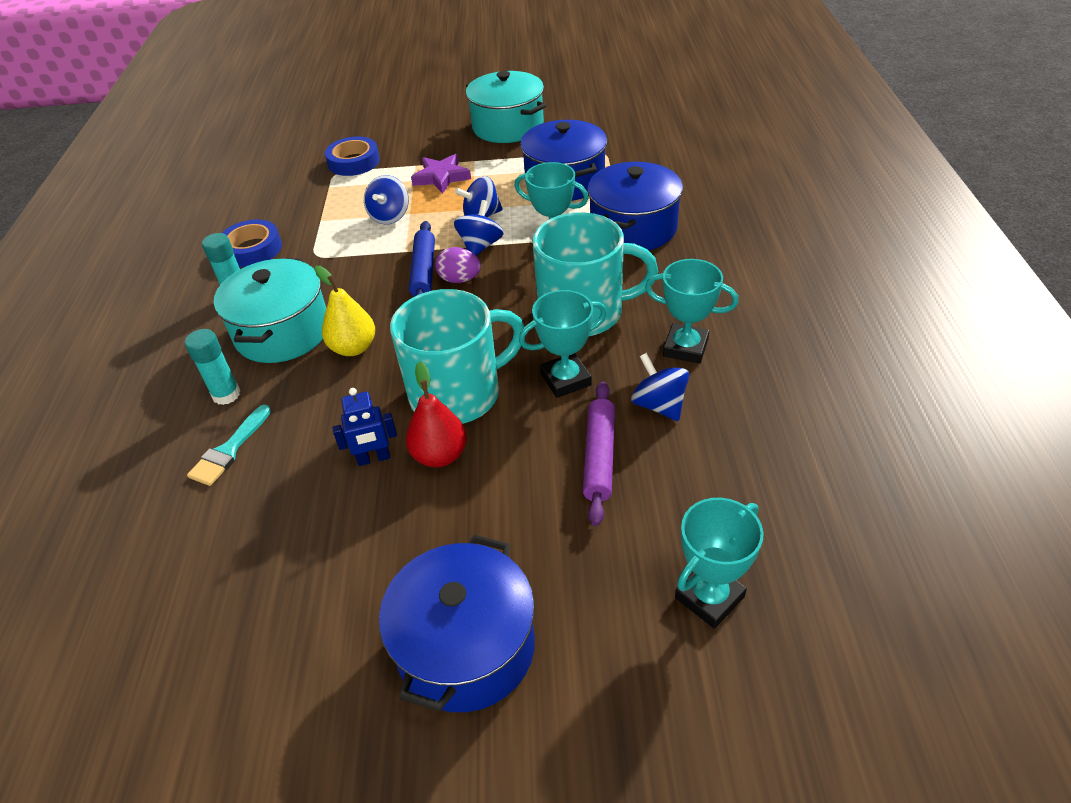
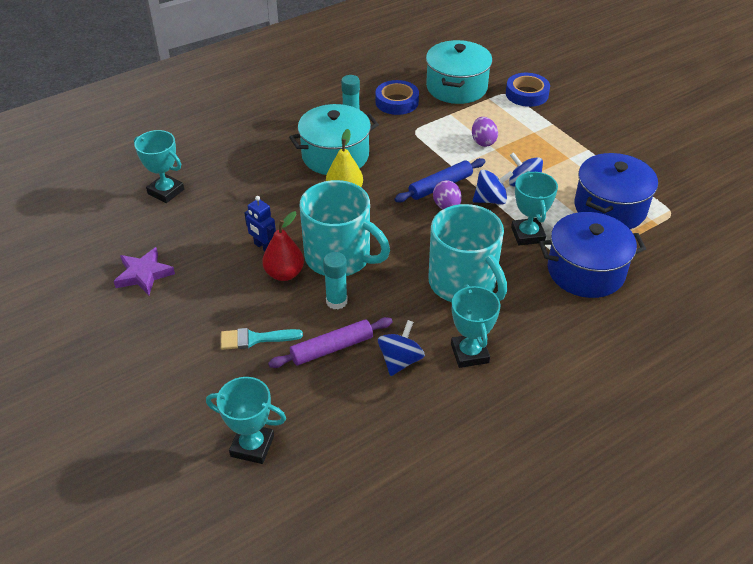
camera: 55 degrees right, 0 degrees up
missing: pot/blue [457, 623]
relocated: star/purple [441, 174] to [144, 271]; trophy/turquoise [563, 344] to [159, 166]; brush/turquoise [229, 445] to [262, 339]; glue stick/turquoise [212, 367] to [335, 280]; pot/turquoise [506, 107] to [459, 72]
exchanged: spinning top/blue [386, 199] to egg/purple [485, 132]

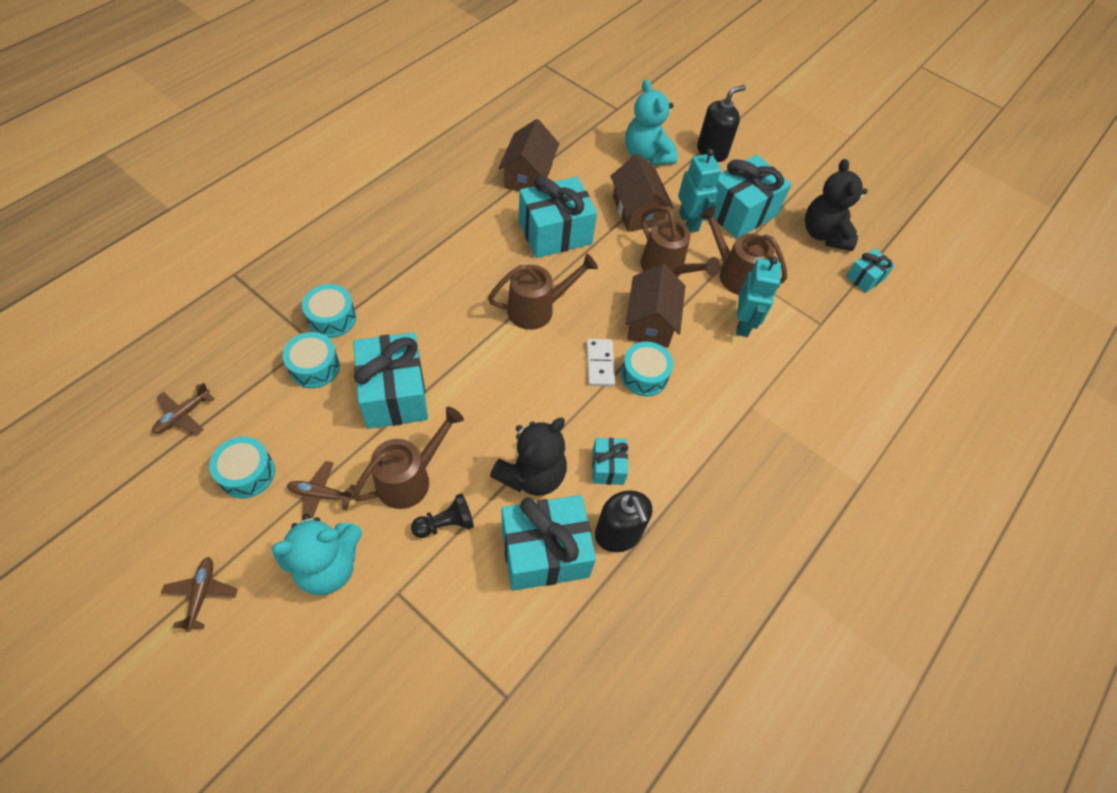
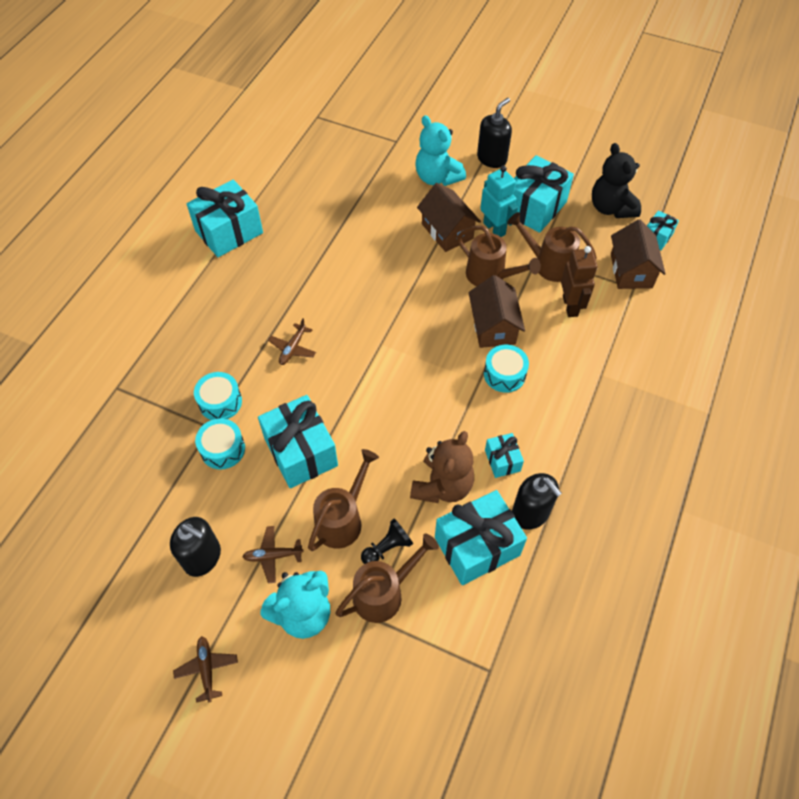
camera: 10 degrees left, 0 degrees up
missing: domino/white [600, 362]
relocated: gift/turquoise [558, 217] to [224, 218]; plane/brown [183, 408] to [292, 341]; watering can/brown [543, 292] to [387, 578]; house/brown [528, 155] to [638, 254]
exchanged: drum/turquoise [242, 468] to soap dispenser/black [195, 547]
colour: teddy bear/black [528, 457] to teddy bear/brown [442, 467]; robot/turquoise [758, 296] to robot/brown [579, 281]

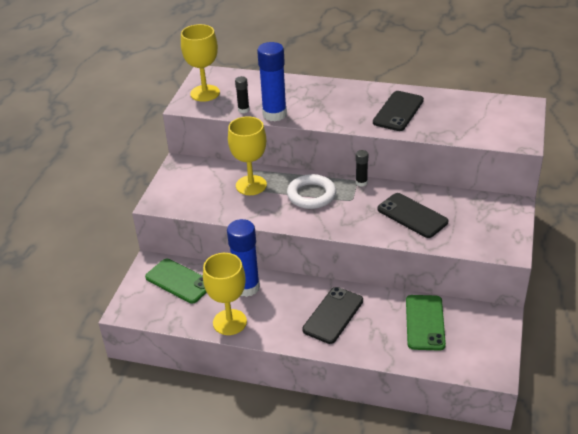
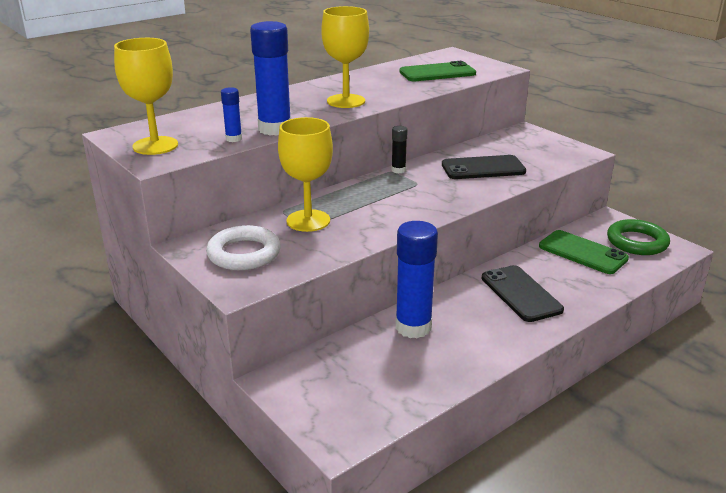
camera: 55 degrees left, 10 degrees down
missing: phone/black [398, 111]
appeared: ring/green [638, 237]
relocated: ring/white [311, 191] to [243, 247]; goblet/yellow [225, 294] to [345, 57]; phone/green [176, 281] to [437, 71]
colour: glue stick/black [242, 94] to glue stick/blue [231, 114]

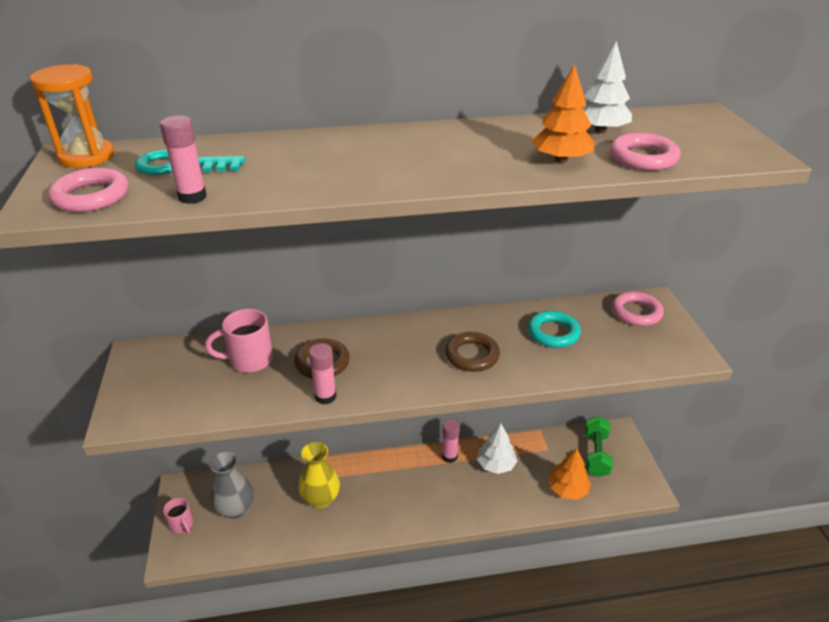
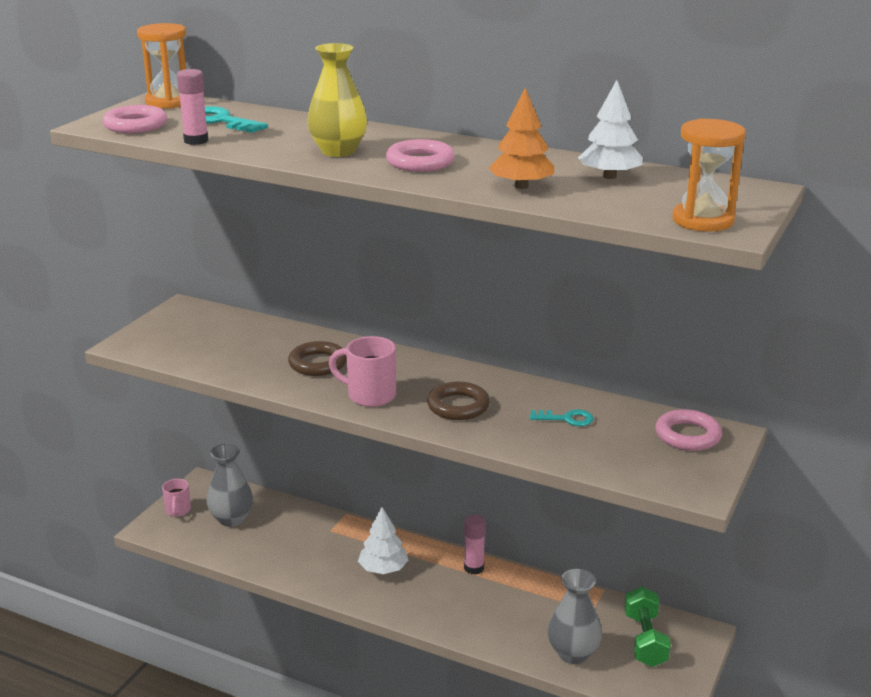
camera: 35 degrees right, 10 degrees down
missing: glue stick/pink [322, 373]
appeared: hourglass/orange [709, 175]
relocated: vase/yellow [319, 475] to [337, 100]; mug/pink [239, 341] to [362, 371]; tree/white [497, 448] to [383, 540]; ring/pink [645, 152] to [420, 155]
exchanged: ring/turquoise [554, 329] to key/turquoise [562, 417]; tree/orange [569, 474] to vase/grey [575, 616]
spun: dumbbell/green [599, 446] = [647, 627] 45 degrees counterclockwise

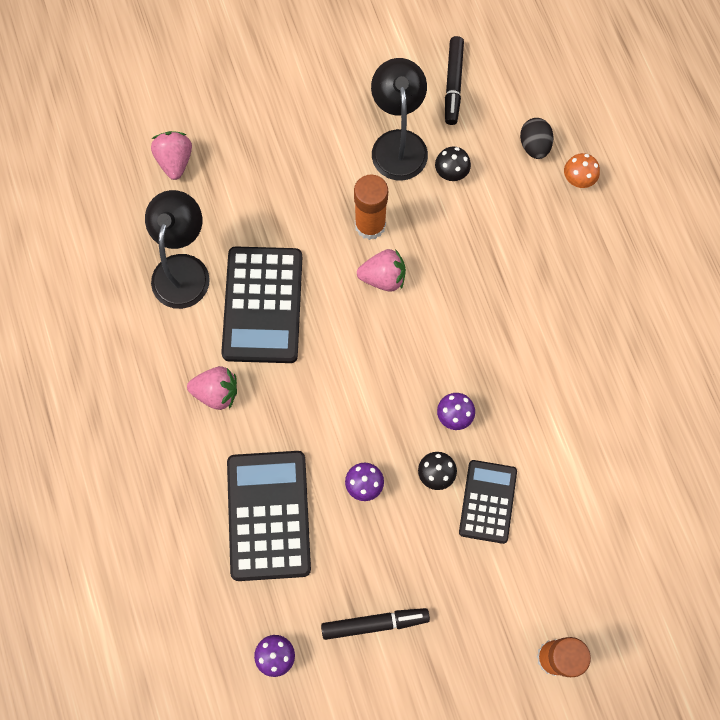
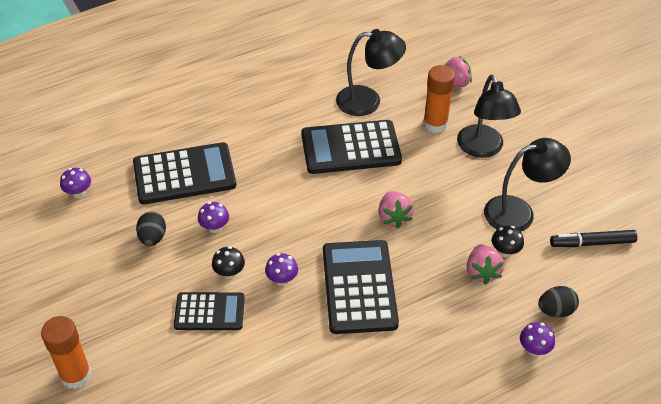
camera: 80 degrees right, 25 degrees down
missing: marker/black [375, 624]
appeared: egg/black [151, 229]; calculator/black [361, 287]; lamp/black [489, 116]
relocated: glue stick/orange [371, 207] to [439, 99]; strawberry/pink [212, 388] to [485, 264]
colour: mushroom/orange [582, 170] to mushroom/purple [537, 339]

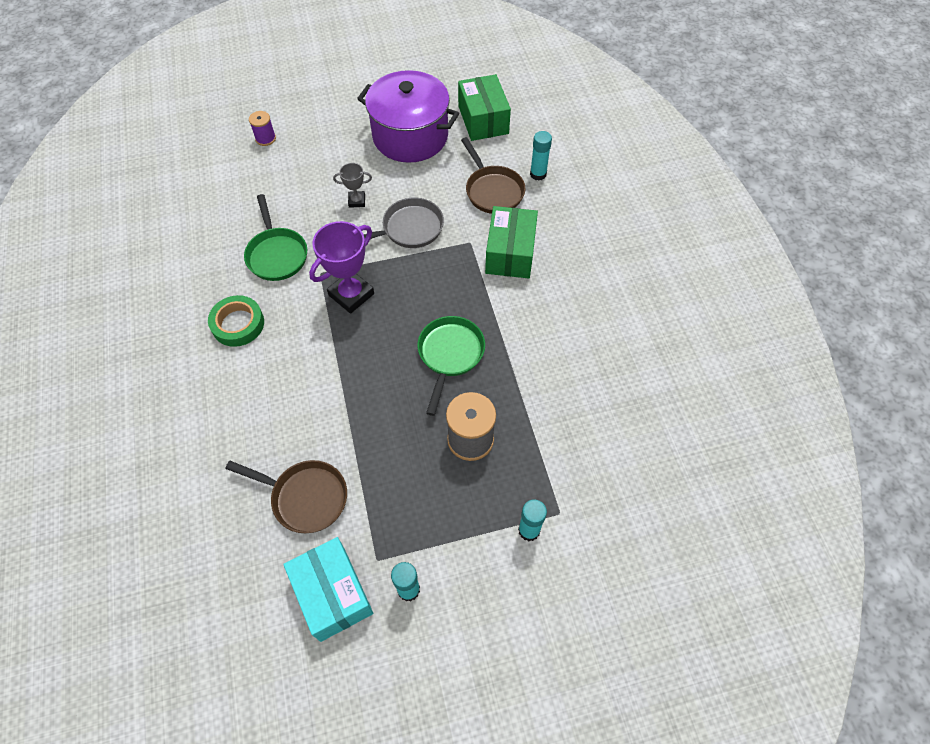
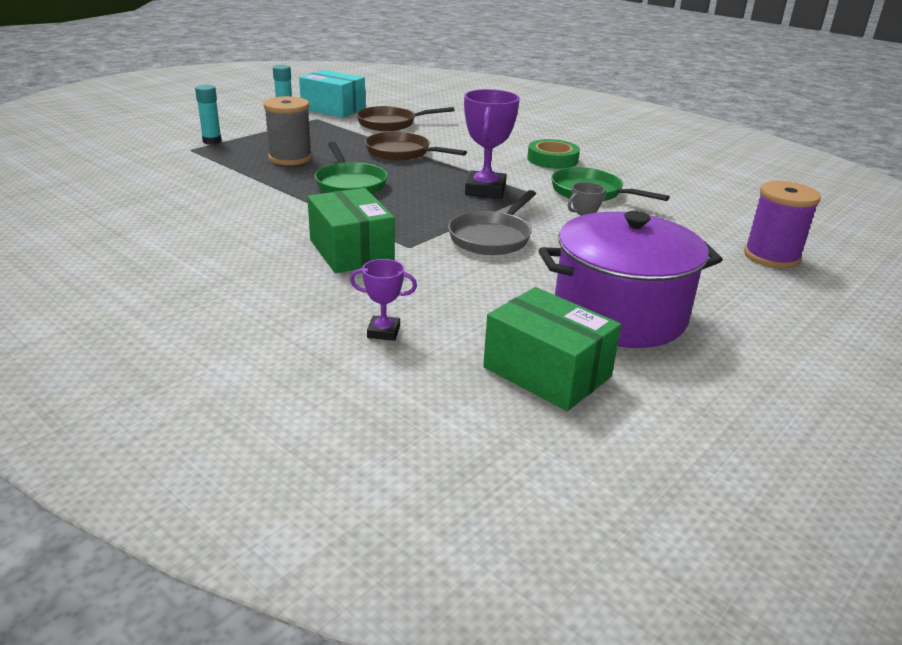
camera: 145 degrees right, 30 degrees down
relocated: pan/brown [493, 175] to [416, 146]
exchanged: glue stick/turquoise [541, 156] to trophy/purple [383, 300]
size: spool/purple [262, 128] = [782, 225] x1.78

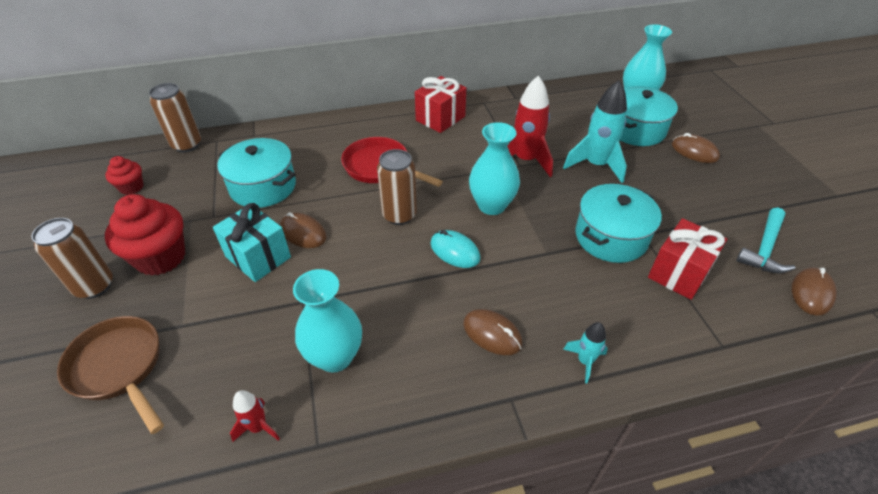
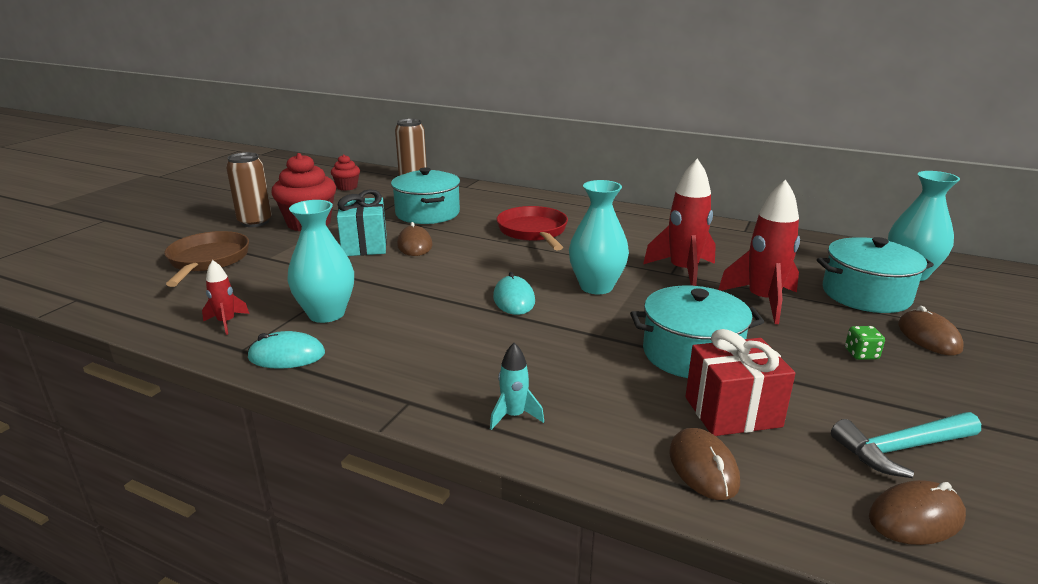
camera: 40 degrees right, 20 degrees down
missing: can/brown [397, 187]; gift/red [440, 104]
appeared: mouse/turquoise [286, 350]; dice/green [865, 343]
relocated: mouse/brown [492, 332] to [704, 464]
colour: rocket/turquoise [595, 132] to rocket/red [759, 252]

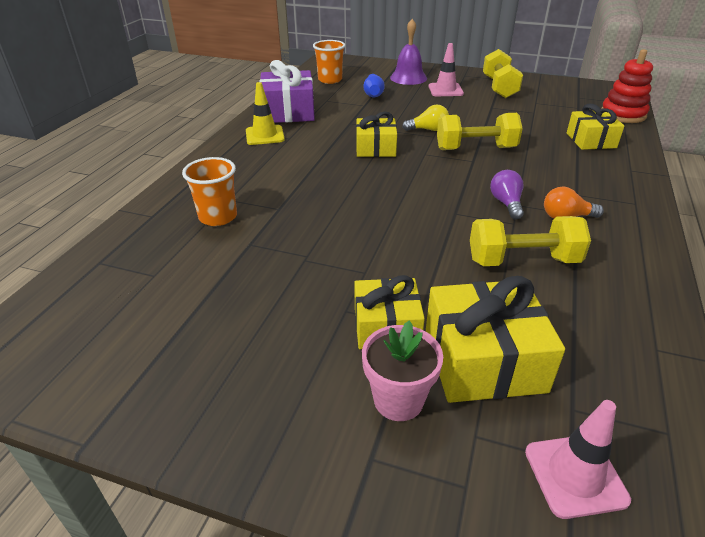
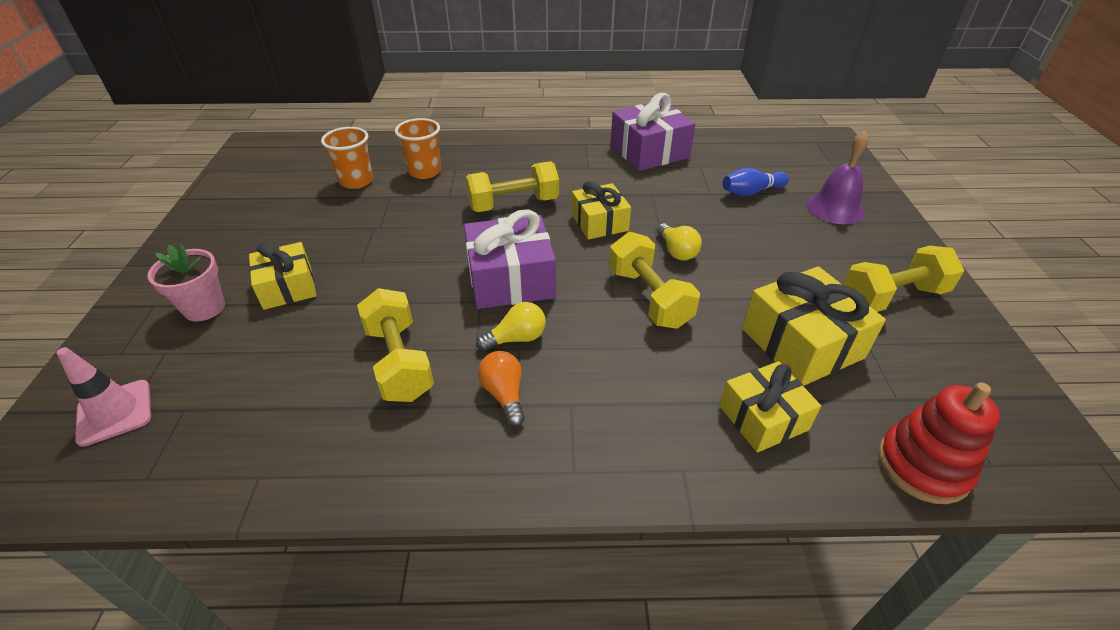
camera: 70 degrees right, 5 degrees up
missing: traffic cone/yellow [265, 113]; traffic cone/pink [446, 69]
appeared: gift/purple [510, 259]; dumbbell/yellow [512, 186]
relocated: cup/orange [329, 62] to [347, 158]; gift/yellow [495, 339] to [814, 326]
colour: light bulb/purple [507, 194] to light bulb/yellow [511, 326]

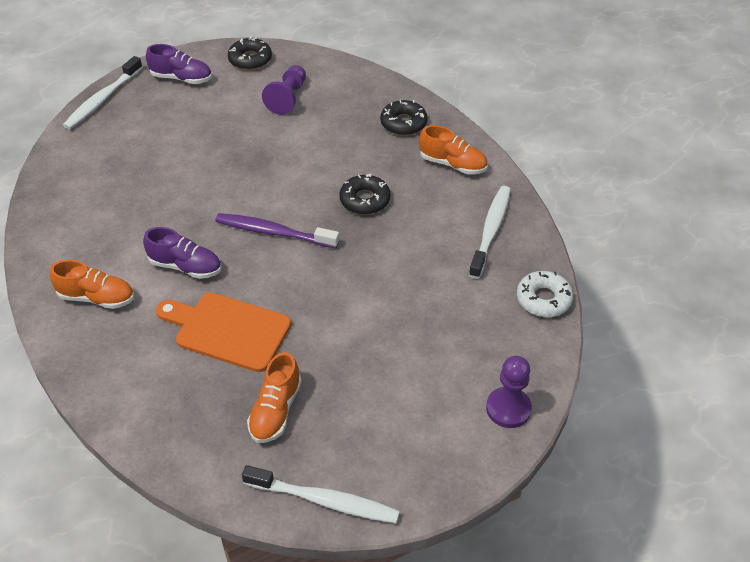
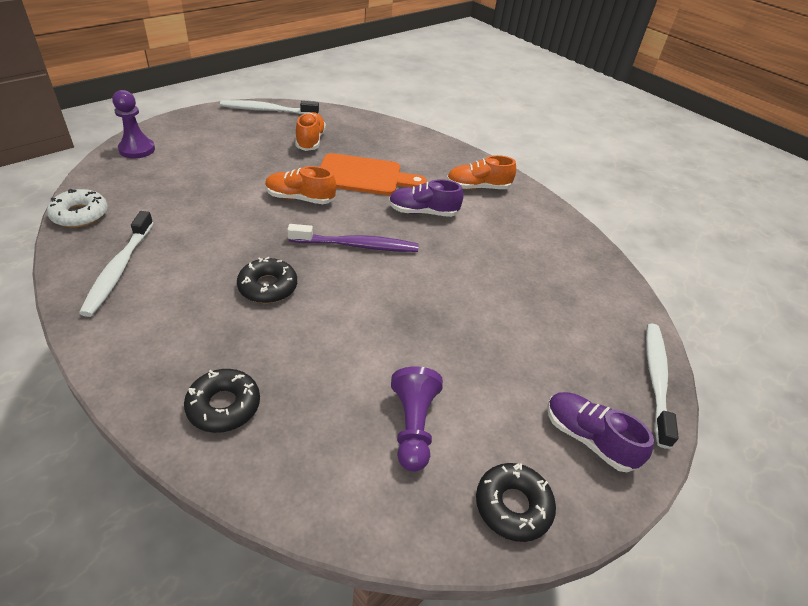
camera: 160 degrees right, 5 degrees down
relocated: shoe/orange [453, 150] to [300, 185]
spun: shoe/purple [179, 64] = [600, 432] 45 degrees clockwise

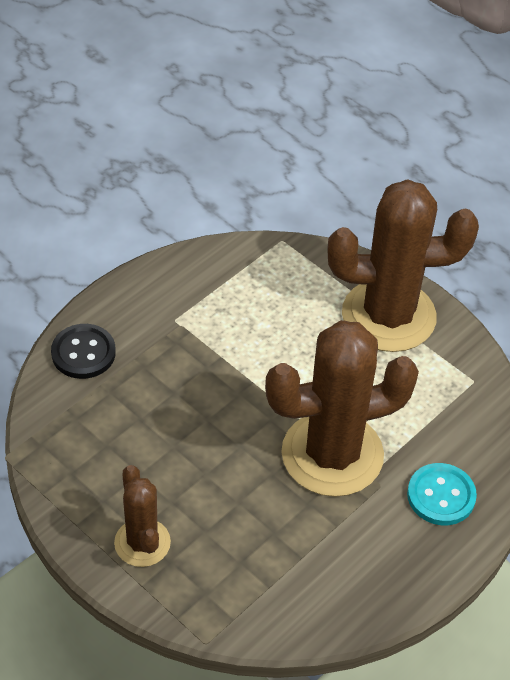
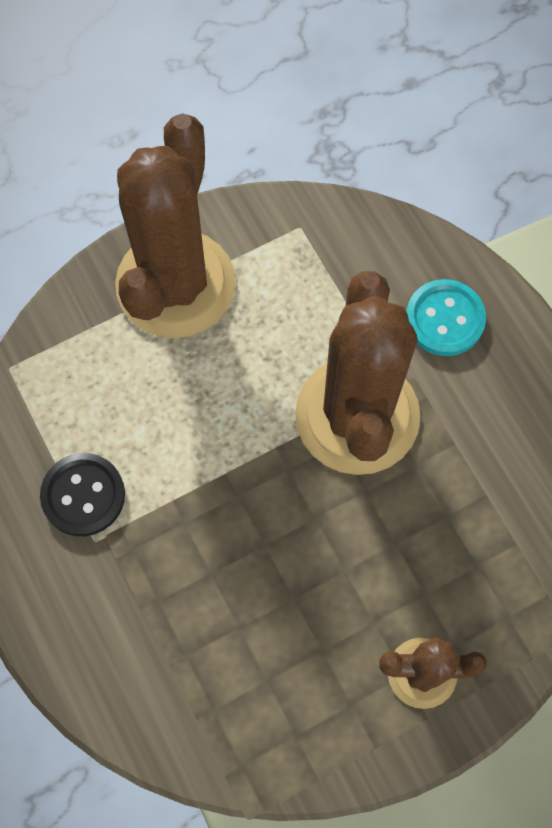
camera: 70 degrees left, 20 degrees up
relocated: button/black [83, 351] to [82, 494]

